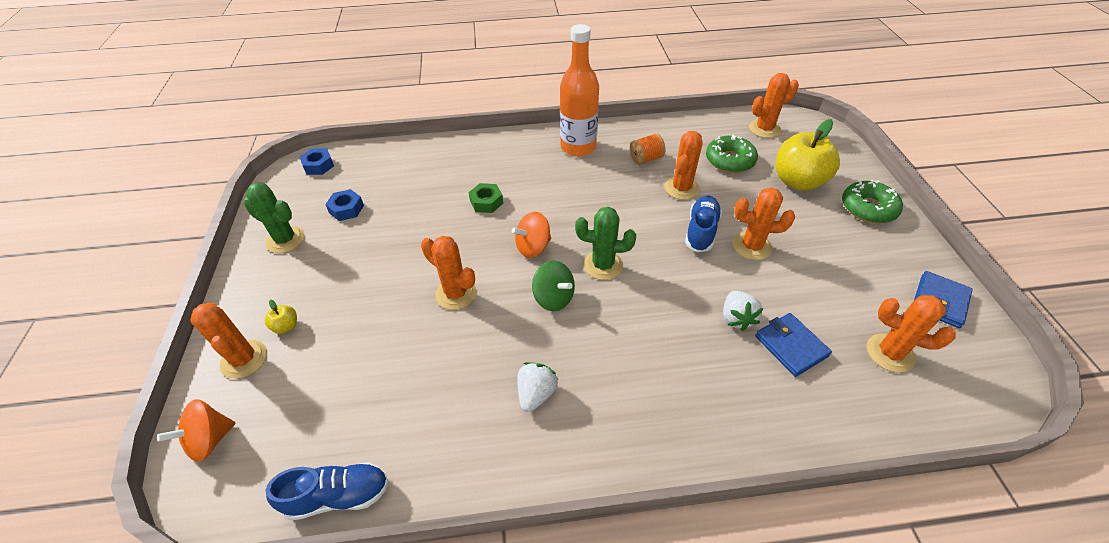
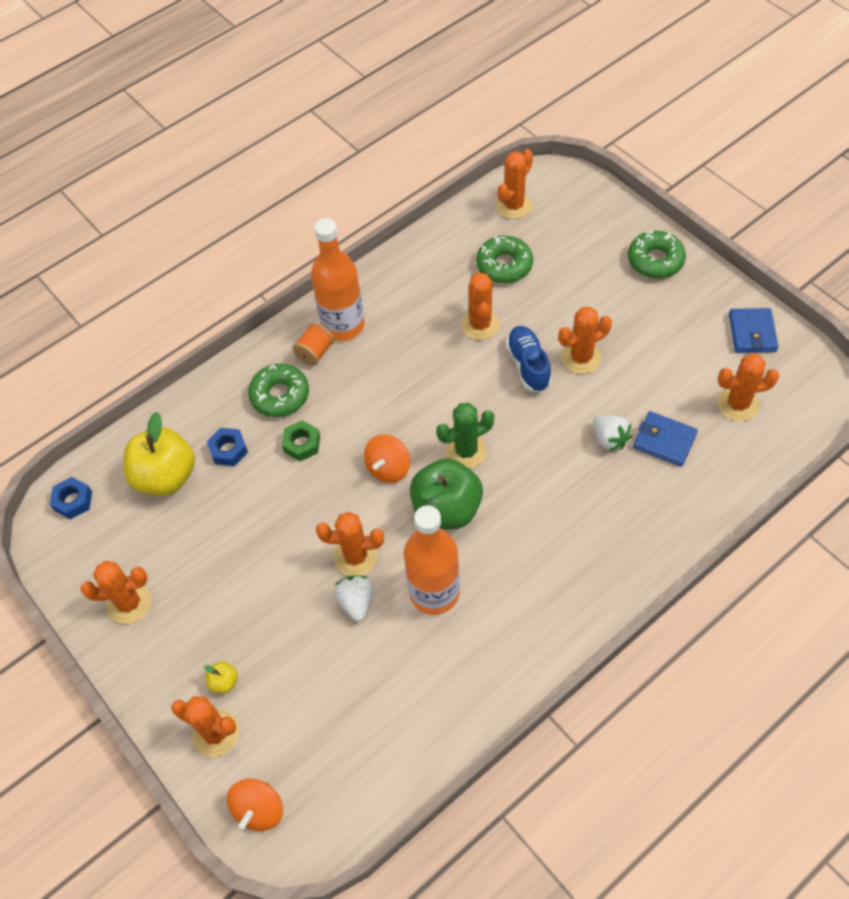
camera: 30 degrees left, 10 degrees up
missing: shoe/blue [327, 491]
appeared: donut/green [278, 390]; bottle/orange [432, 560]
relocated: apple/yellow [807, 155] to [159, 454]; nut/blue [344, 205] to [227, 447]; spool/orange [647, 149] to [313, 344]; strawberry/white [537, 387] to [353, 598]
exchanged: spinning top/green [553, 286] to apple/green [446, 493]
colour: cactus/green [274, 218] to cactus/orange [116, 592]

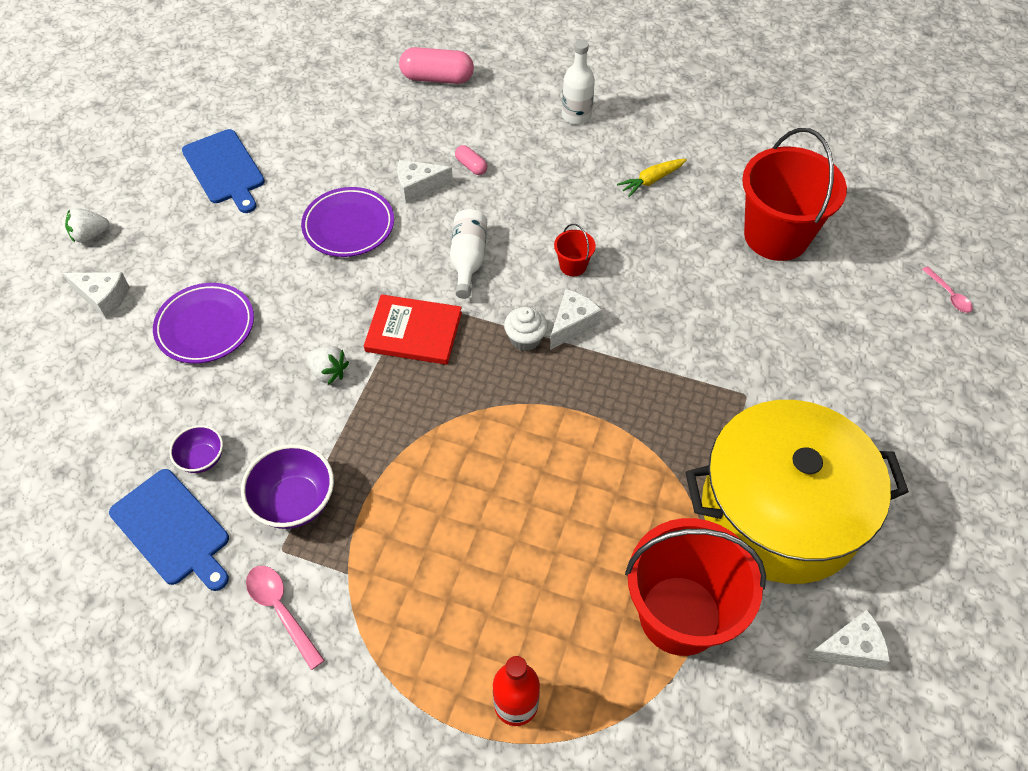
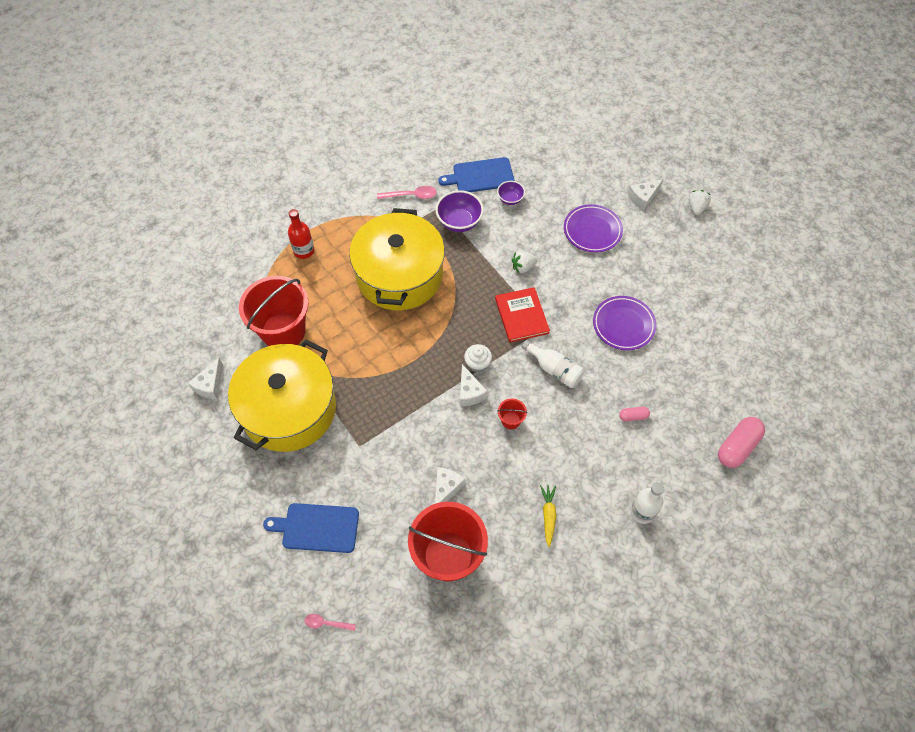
camera: 125 degrees right, 5 degrees up
appeared: pot/yellow [397, 259]
relocated: cutting board/blue [223, 171] to [311, 528]; cheese/white [425, 182] to [450, 485]
spun: book/red [413, 329] = [522, 314] 60 degrees counterclockwise

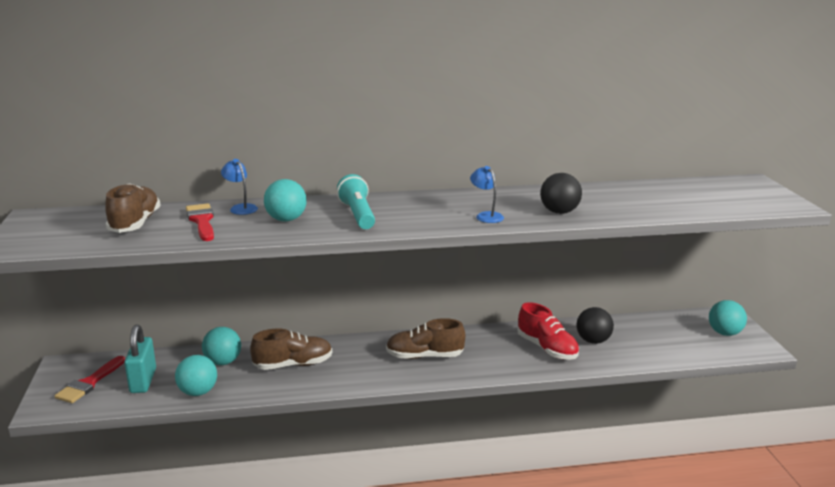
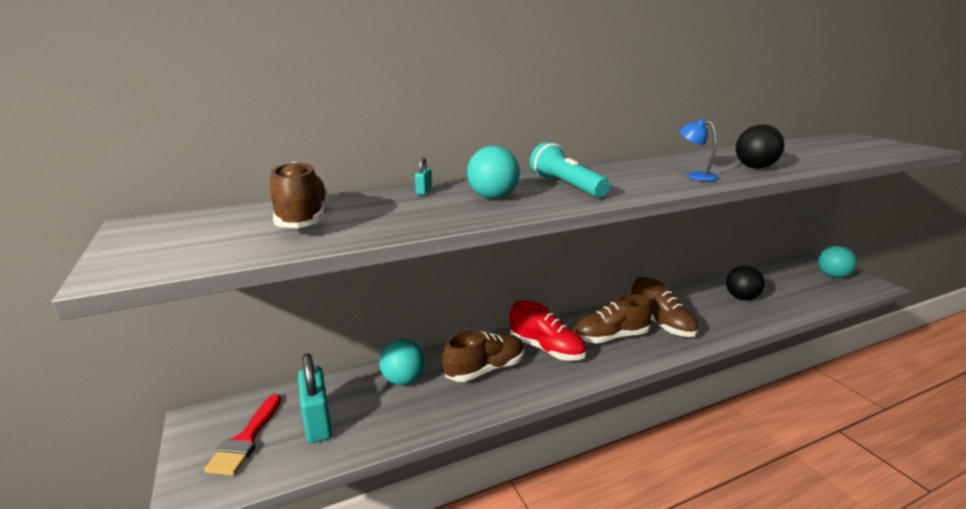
camera: 15 degrees left, 0 degrees up
missing: ball/turquoise [196, 375]; brush/red [200, 222]
appeared: shoe/brown [664, 307]
relocated: shoe/red [548, 331] to [548, 330]
exchanged: lamp/blue [239, 187] to padlock/turquoise [423, 176]

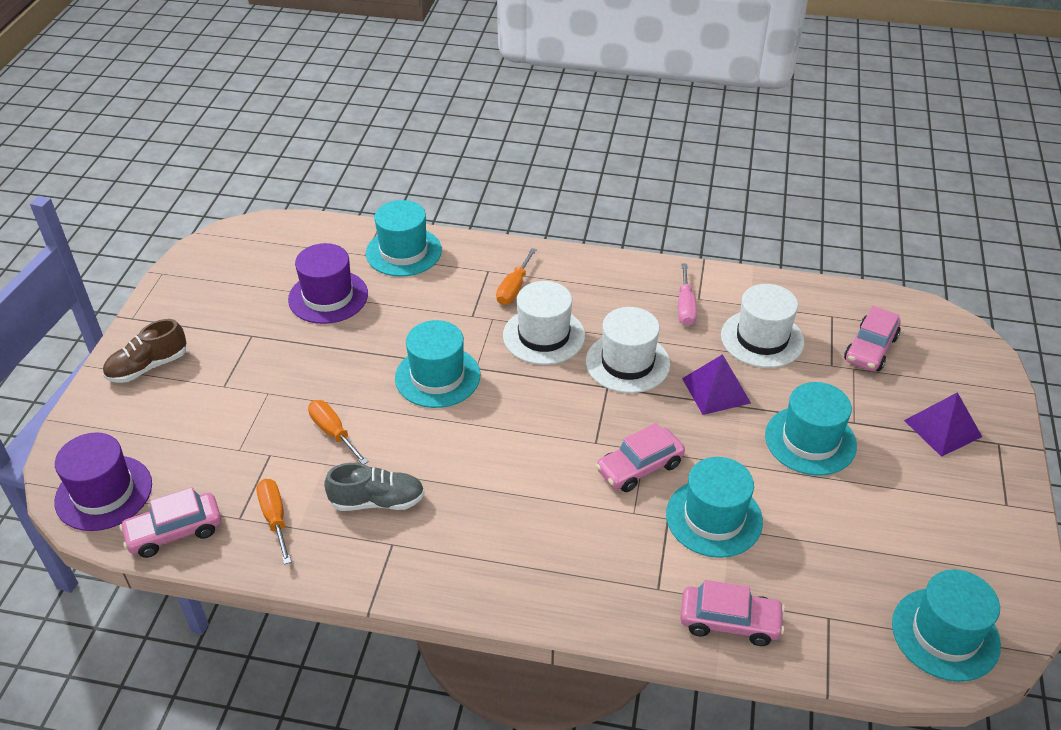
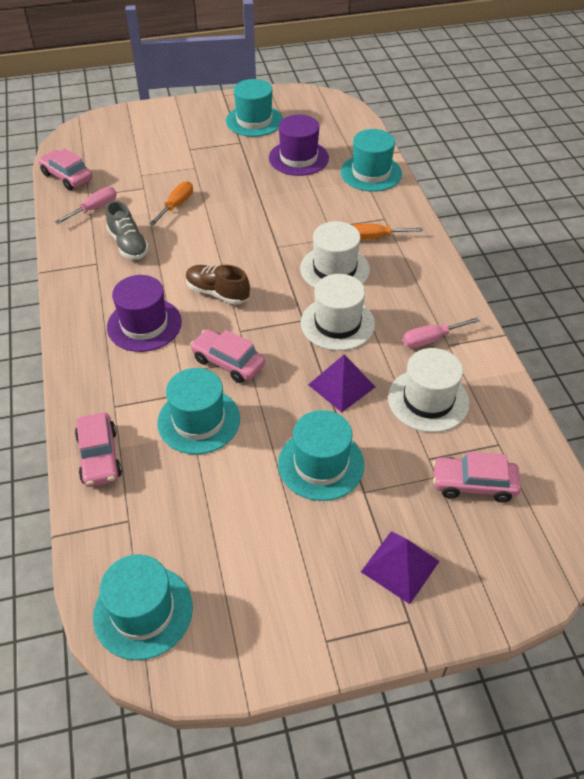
camera: 65 degrees right, 5 degrees up
relocated: hat/purple [103, 482] to [144, 313]; shoe/brown [144, 351] to [218, 285]; hat/turquoise [437, 364] to [254, 108]
colour: screwdriver/orange [273, 522] to screwdriver/pink [86, 205]

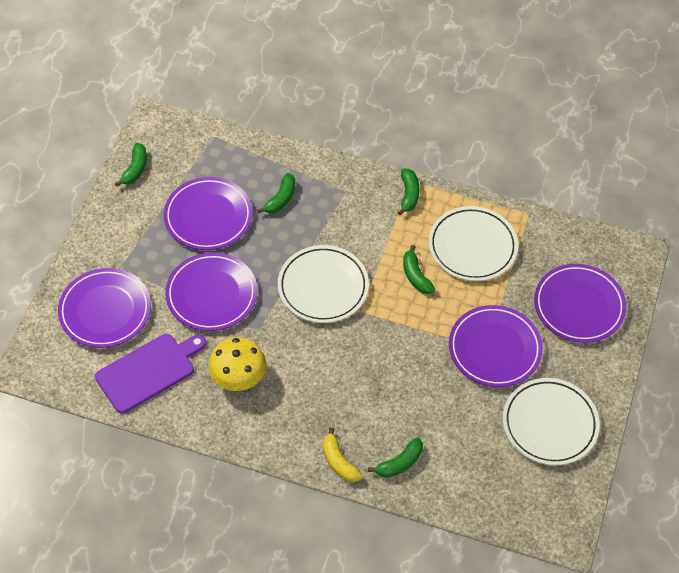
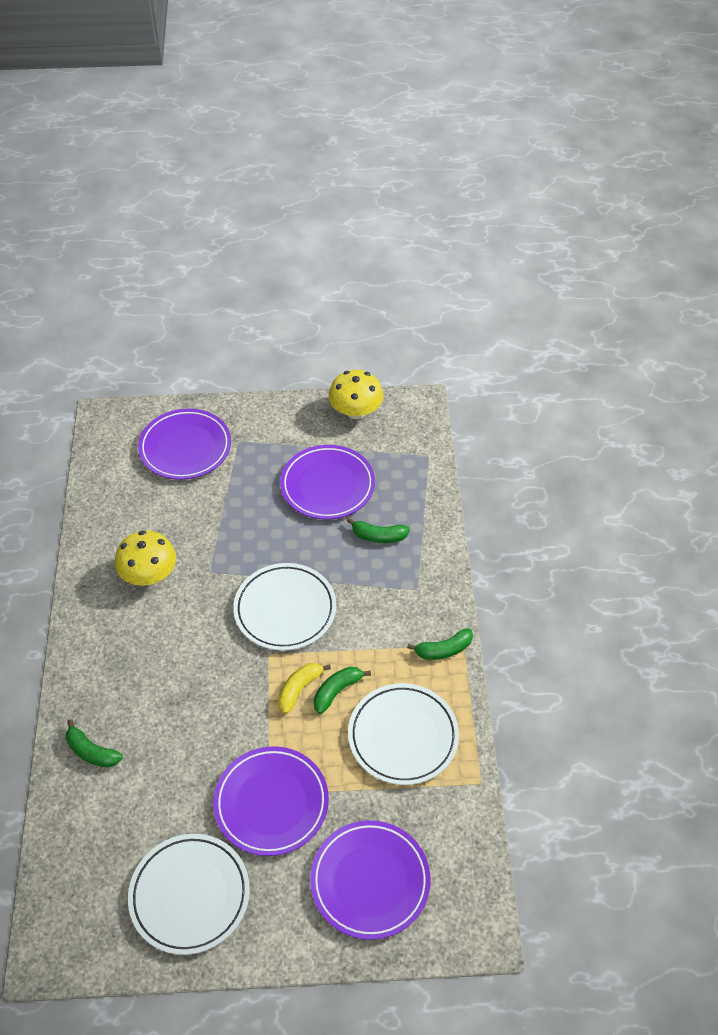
camera: 70 degrees right, 5 degrees down
missing: cutting board/purple [150, 374]; plate/purple [211, 291]
relocated: banana/yellow [342, 454] to [304, 688]
exchanged: banana/green [130, 165] to mushroom/yellow [356, 394]

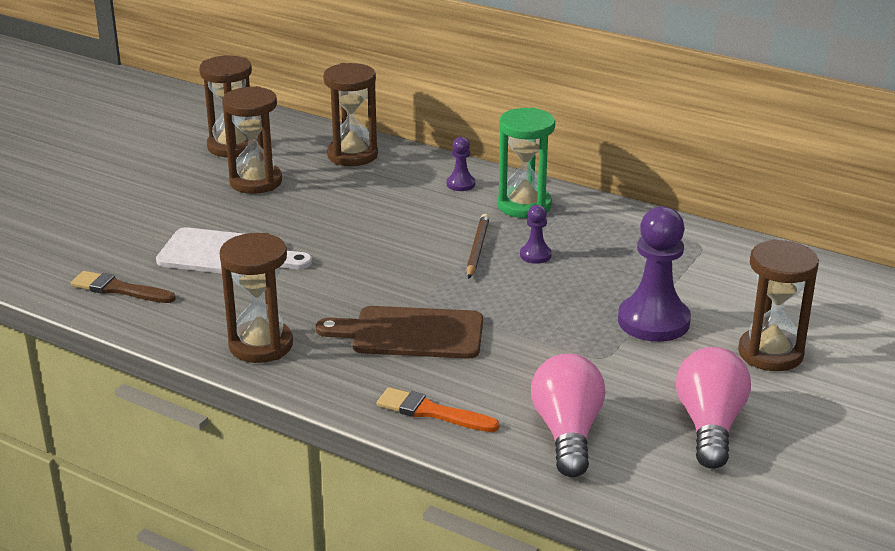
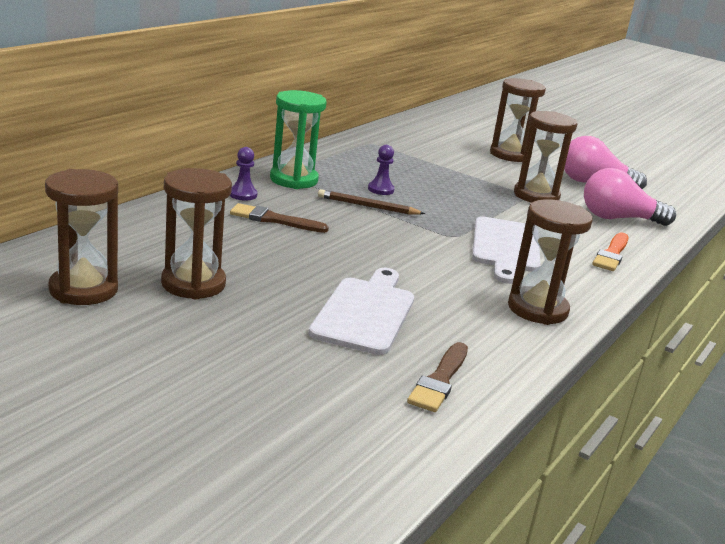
camera: 90 degrees left, 5 degrees down
missing: pawn/purple [654, 274]
appeared: brush/brown [279, 218]
relocated: hourglass/brown [350, 114] to [545, 156]
colour: cutting board/brown [399, 332] to cutting board/white [506, 250]

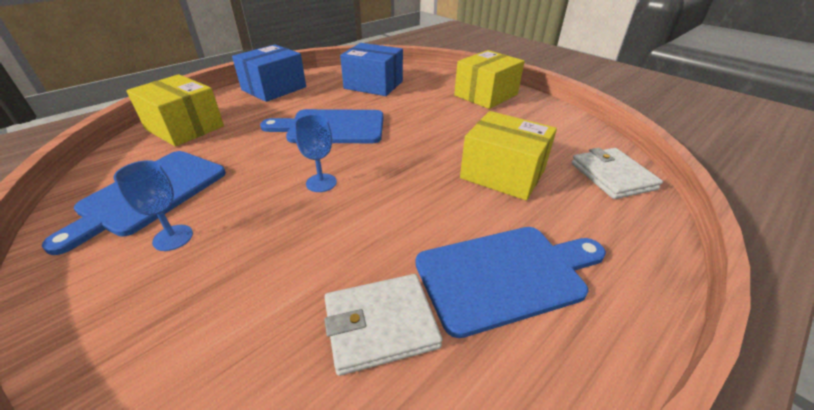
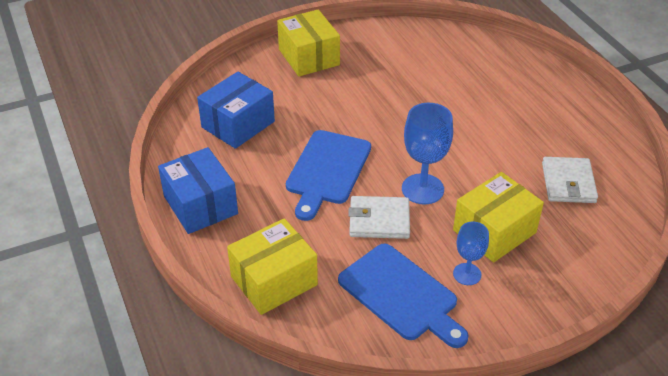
camera: 70 degrees left, 5 degrees up
missing: cutting board/blue [510, 282]
relocated: wallet/white [617, 173] to [379, 217]; box/yellow [508, 156] to [498, 217]
size: goblet/blue [315, 153] = [427, 154] x1.66

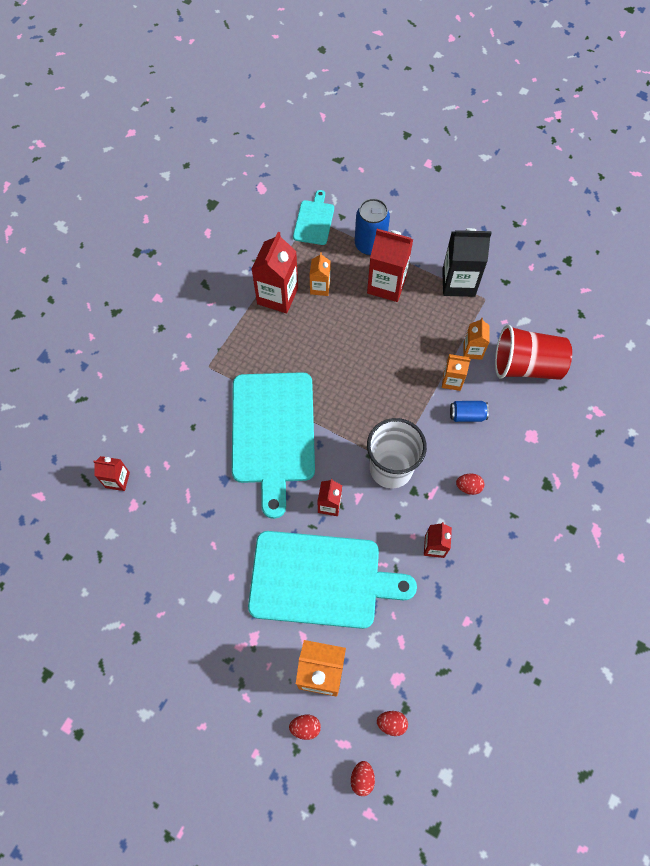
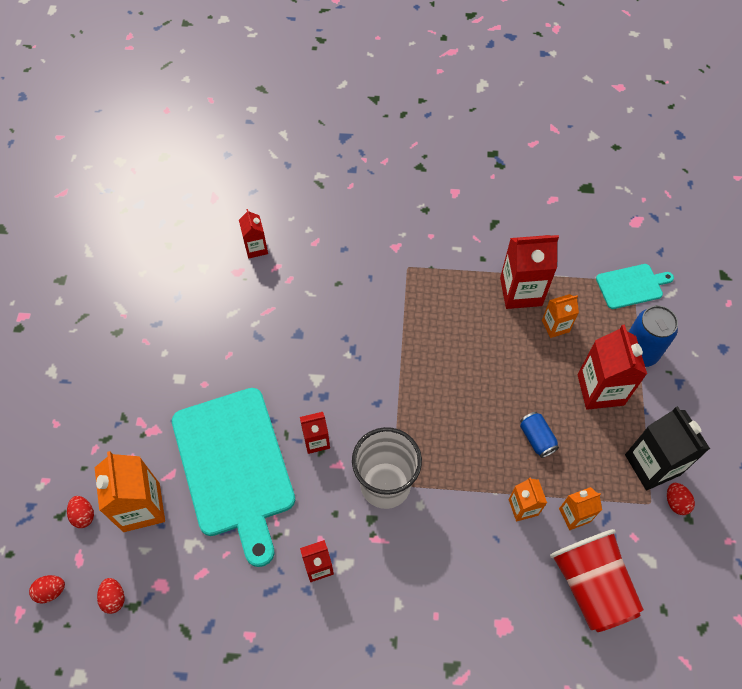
camera: 65 degrees right, 5 degrees down
missing: cutting board/turquoise [273, 445]
relocated: can/blue [469, 411] to [539, 435]; egg/red [470, 484] to [681, 499]

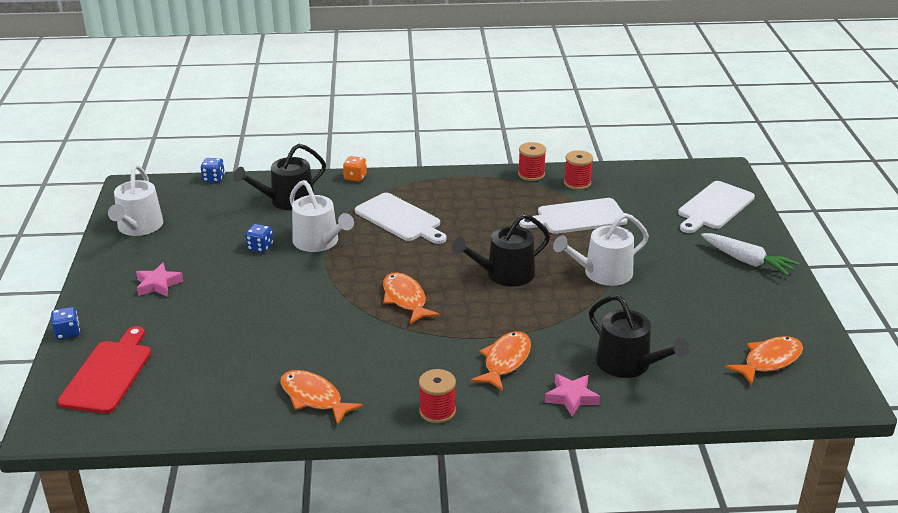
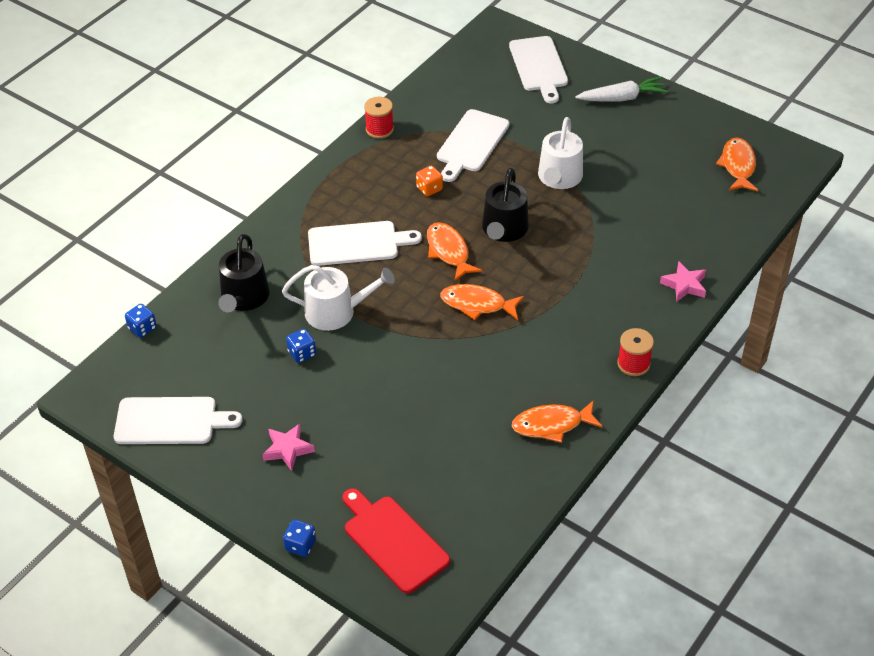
camera: 50 degrees left, 15 degrees up
missing: spool/red [578, 170]; watering can/black [639, 336]
relocated: dice/orange [355, 169] to [429, 181]; fish/orange [501, 361] to [454, 251]
exchanged: watering can/white [135, 200] to cutting board/white [178, 420]

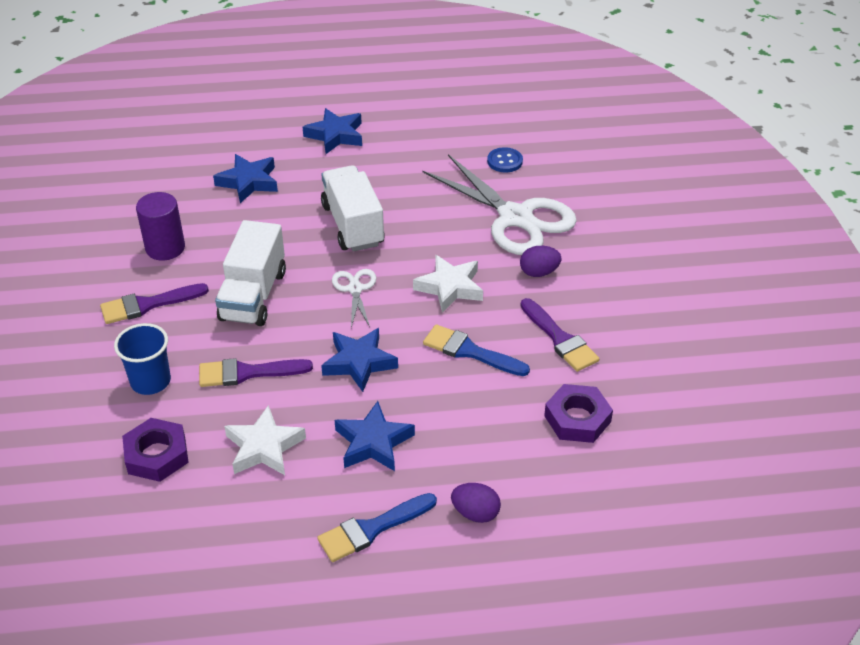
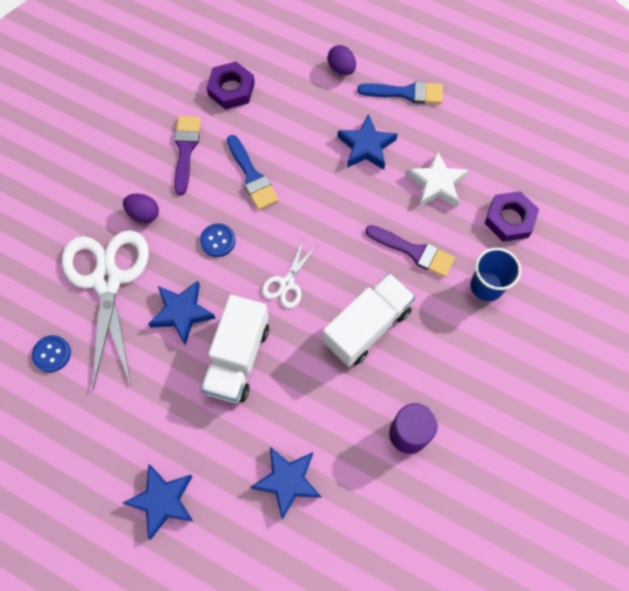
camera: 145 degrees left, 25 degrees up
missing: brush/purple [154, 303]
relocated: star/blue [359, 360] to [182, 313]
exchanged: star/white [448, 284] to button/blue [218, 240]

